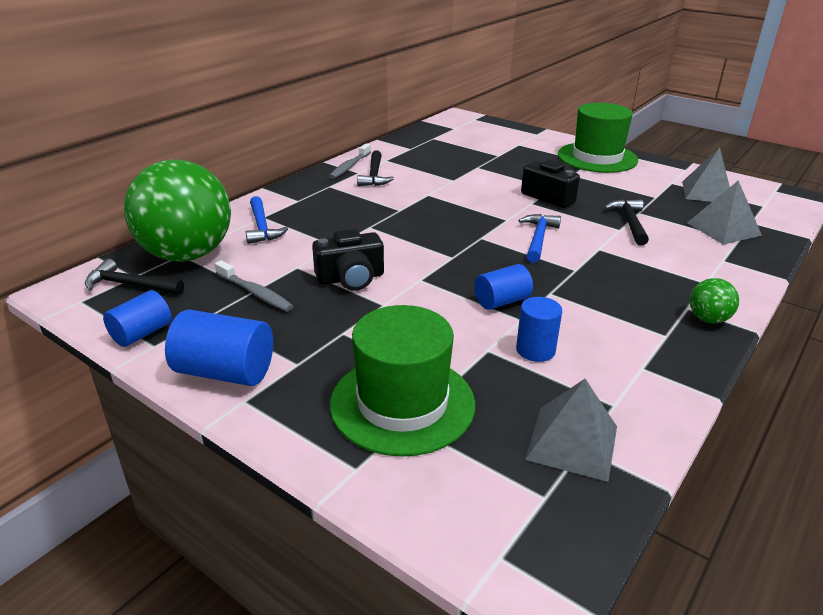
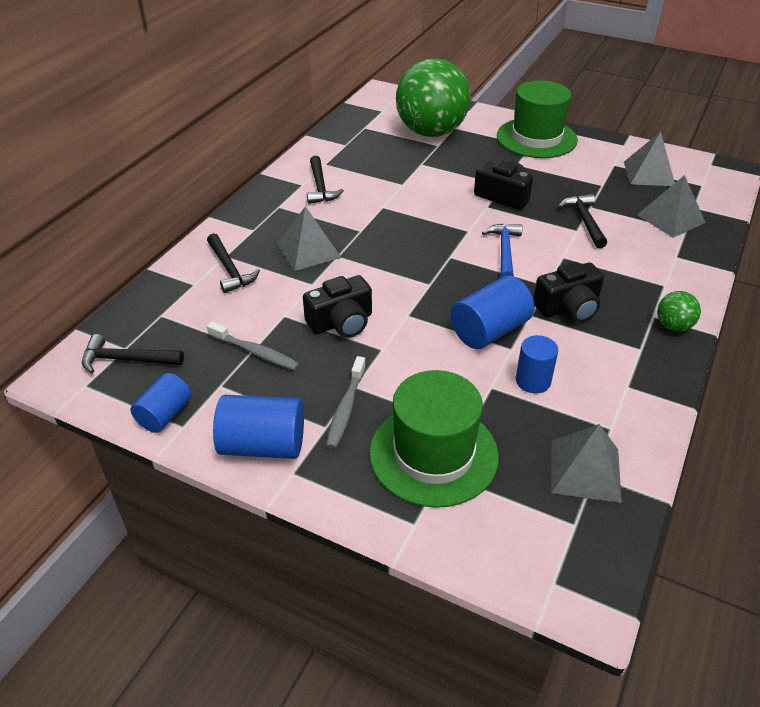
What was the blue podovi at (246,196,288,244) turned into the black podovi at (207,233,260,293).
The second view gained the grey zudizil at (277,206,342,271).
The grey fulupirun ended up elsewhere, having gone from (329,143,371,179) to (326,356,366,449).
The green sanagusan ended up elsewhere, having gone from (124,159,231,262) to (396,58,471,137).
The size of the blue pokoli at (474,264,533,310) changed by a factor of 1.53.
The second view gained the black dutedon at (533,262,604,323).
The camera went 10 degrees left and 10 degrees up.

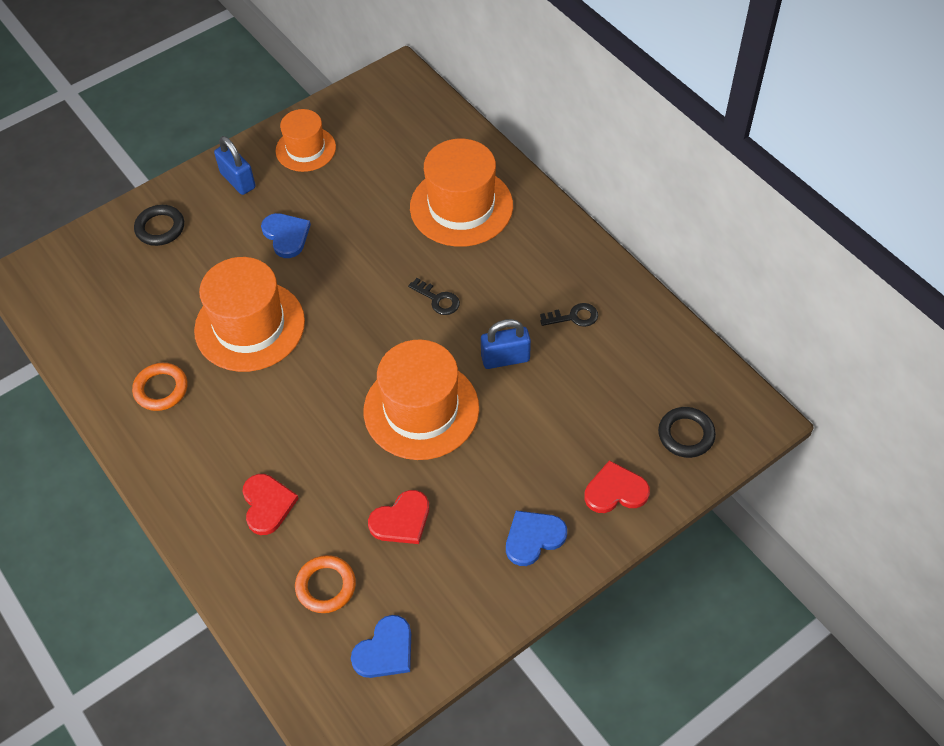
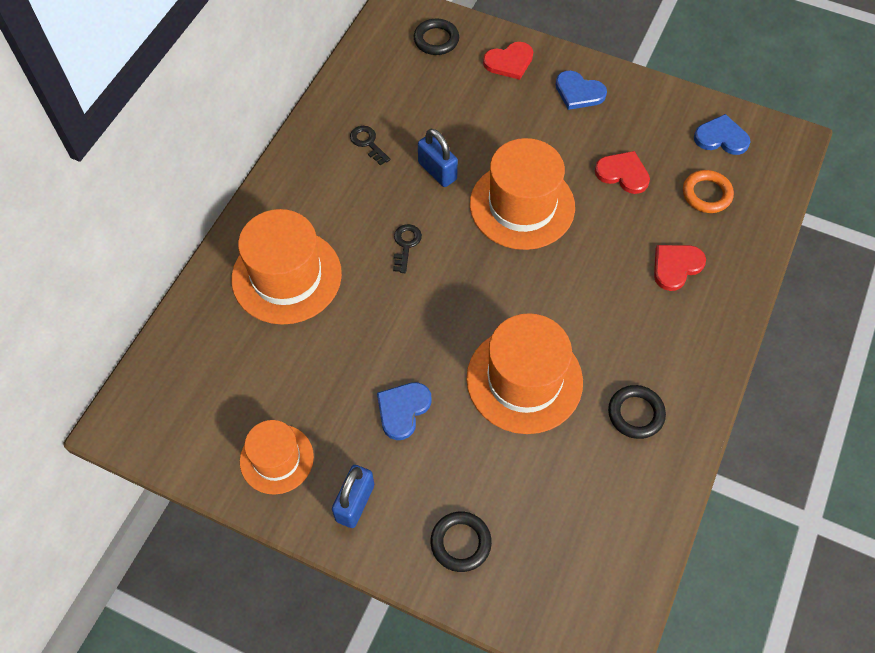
The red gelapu at (584,460,650,513) ended up facing another way, 75 degrees counterclockwise from before.
What was the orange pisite at (132,363,188,411) turned into the black pisite at (608,385,666,439).
The camera went 120 degrees left and 5 degrees up.

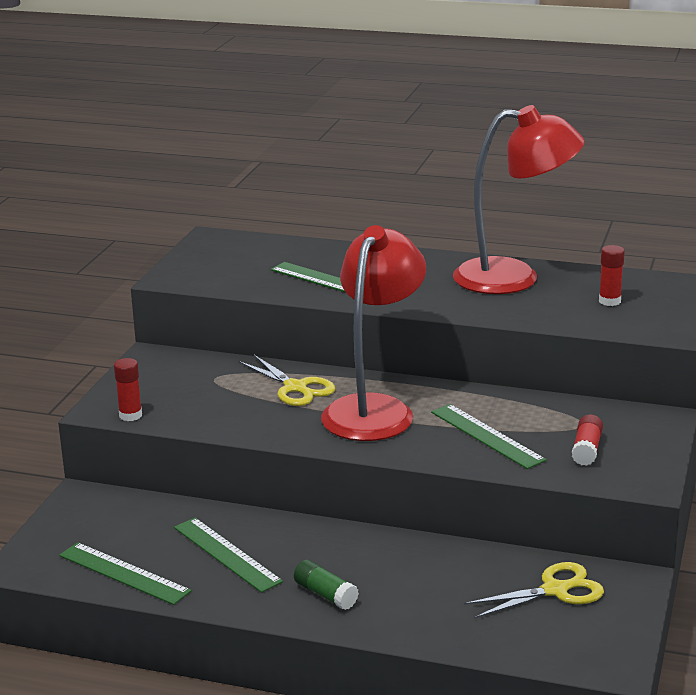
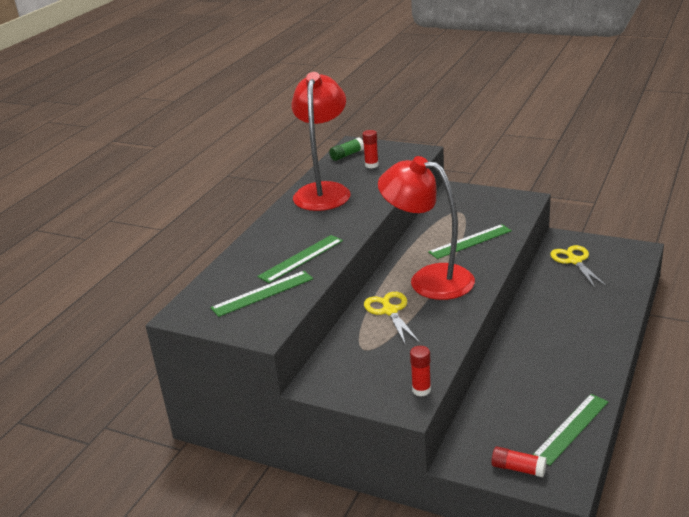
The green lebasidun ended up elsewhere, having gone from (174,518,283,593) to (210,271,313,317).
The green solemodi ended up elsewhere, having gone from (294,560,359,610) to (329,137,364,161).
The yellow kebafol at (239,354,335,406) ended up facing another way, 75 degrees counterclockwise from before.
The red solemodi ended up elsewhere, having gone from (572,414,603,466) to (491,446,547,477).
The camera went 80 degrees left and 5 degrees up.

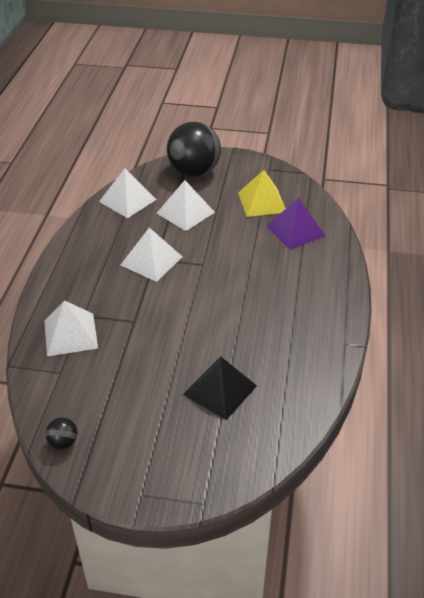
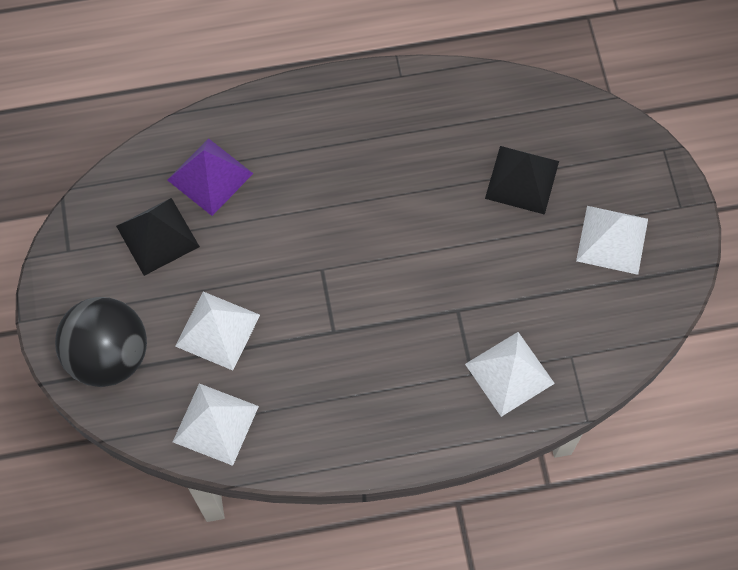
What was the yellow zudizil at (238,170,286,217) turned into the black zudizil at (116,198,200,276).
The white zudizil ended up elsewhere, having gone from (121,228,183,282) to (576,206,648,275).
The second view lost the black sanagusan at (45,417,78,449).
The camera went 110 degrees left and 25 degrees up.

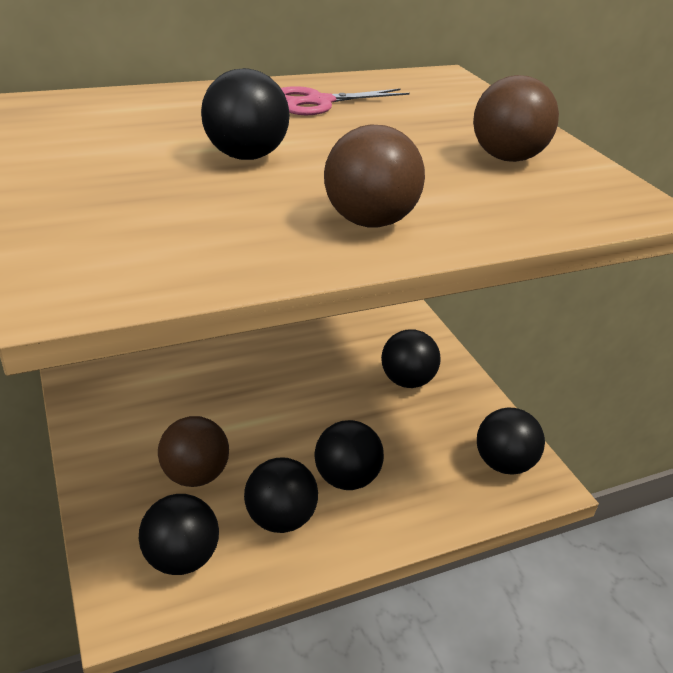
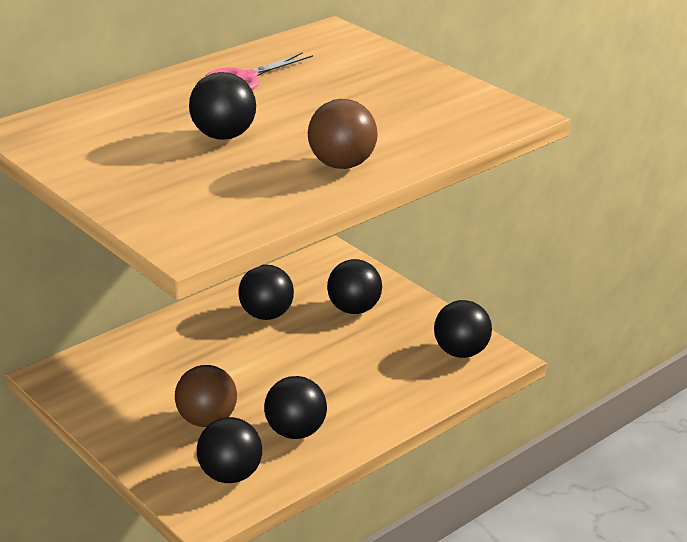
The black sanagusan ended up elsewhere, having gone from (314,420,384,490) to (238,265,294,320).
The second view lost the brown sanagusan at (473,75,559,162).
The camera went 15 degrees left and 5 degrees down.

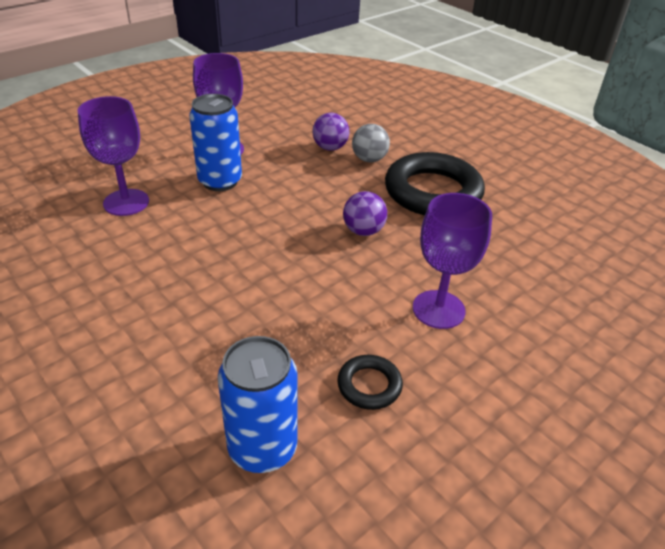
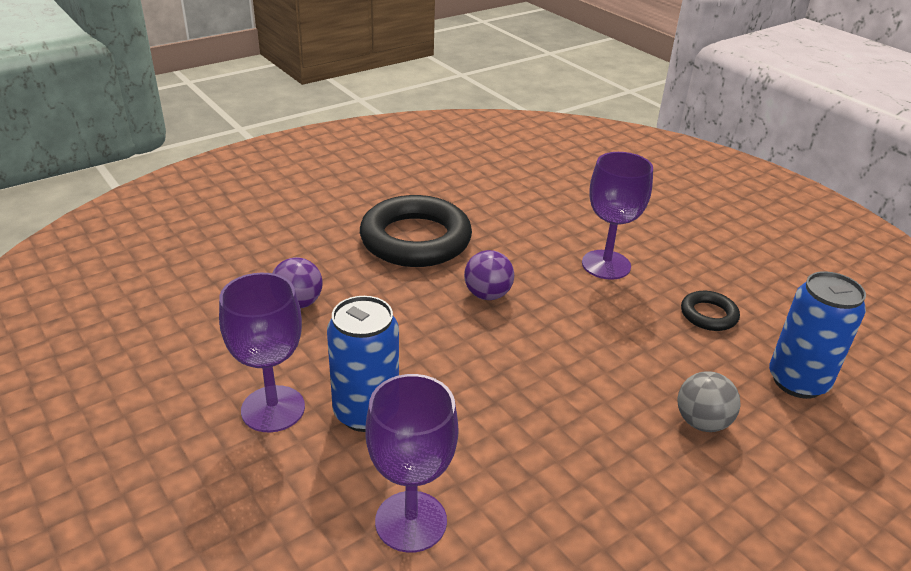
The grey sanagusan ended up elsewhere, having gone from (352,124,390,162) to (678,371,741,432).
The camera went 85 degrees left and 5 degrees down.

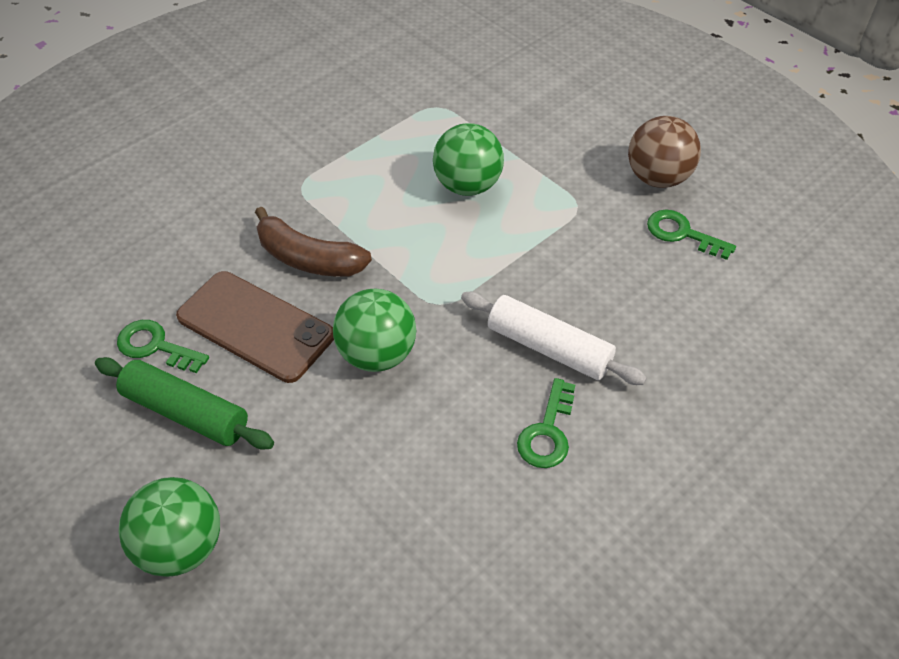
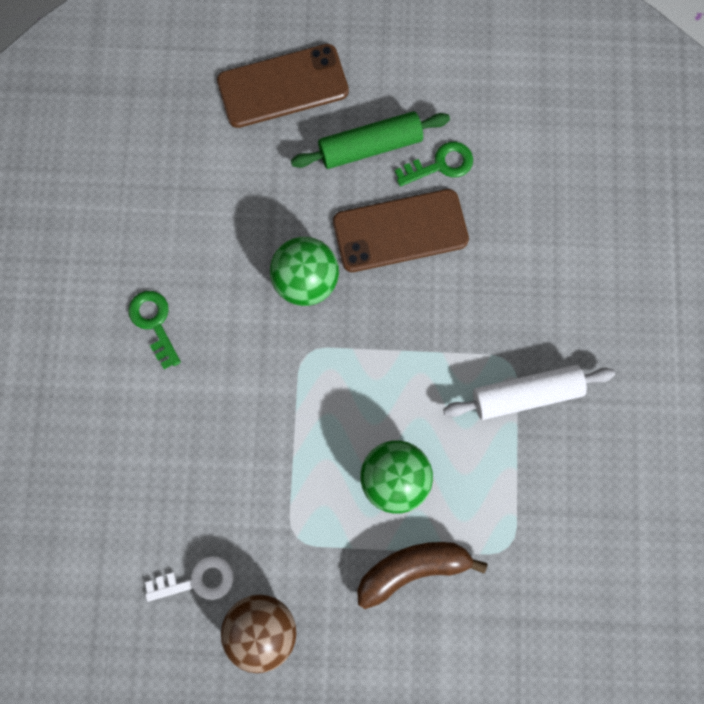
What was the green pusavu at (647,209,736,260) turned into the white pusavu at (145,556,234,602).
Where the green sanagusan stood at (119,477,220,577), the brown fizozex came to stand at (217,44,349,128).
The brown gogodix ended up elsewhere, having gone from (255,207,372,277) to (357,542,487,609).
The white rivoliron ended up elsewhere, having gone from (461,292,647,385) to (443,365,615,420).
The camera went 135 degrees right and 25 degrees up.

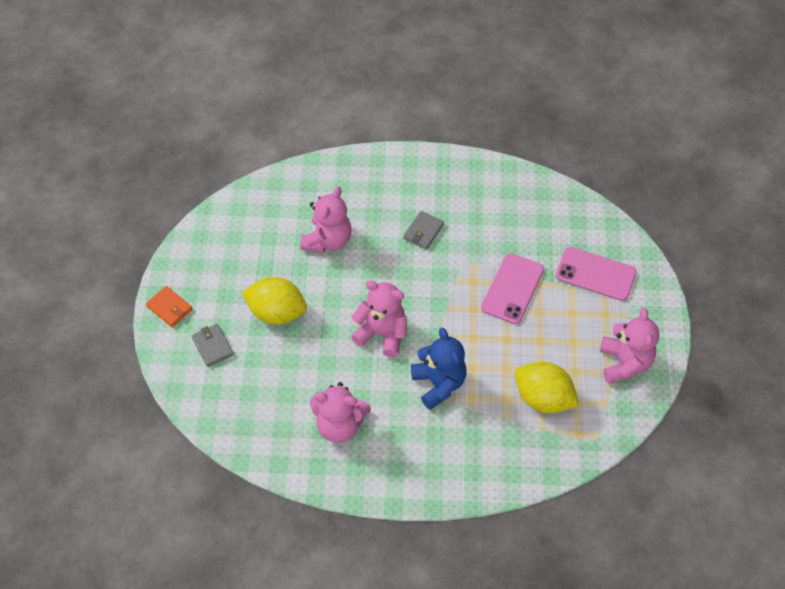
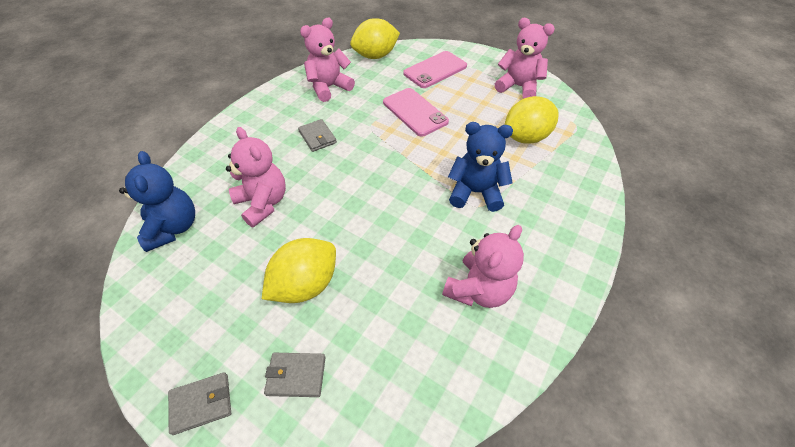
The second view gained the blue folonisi at (119,151,195,252).
What was the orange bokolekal at (146,286,192,327) turned into the grey bokolekal at (168,372,231,435).
The pink folonisi ended up elsewhere, having gone from (351,280,407,357) to (300,18,355,102).
The second view gained the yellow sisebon at (350,18,400,59).
The camera went 60 degrees left and 5 degrees down.

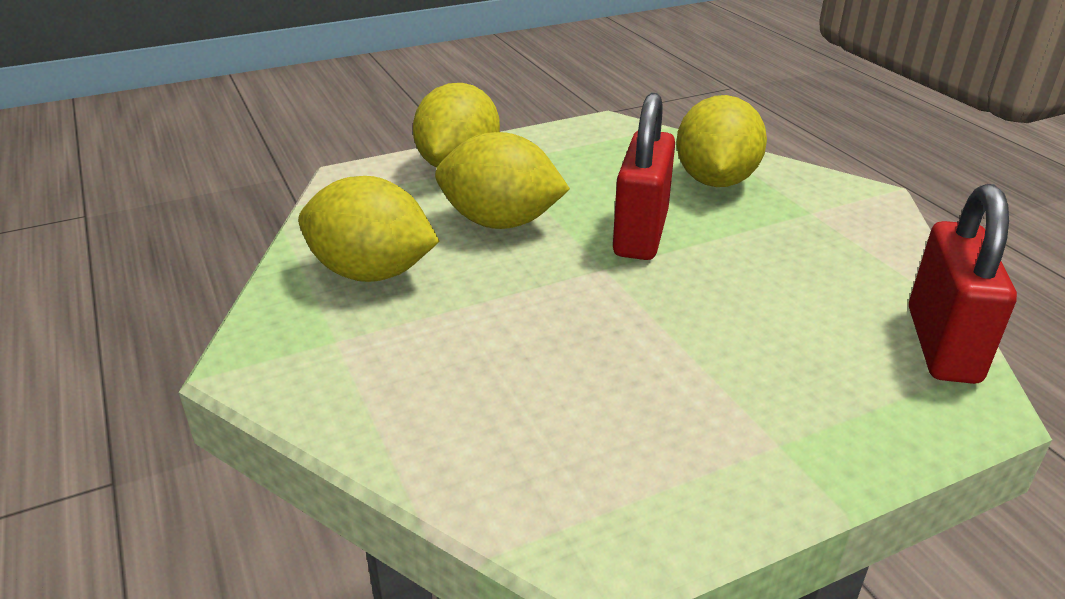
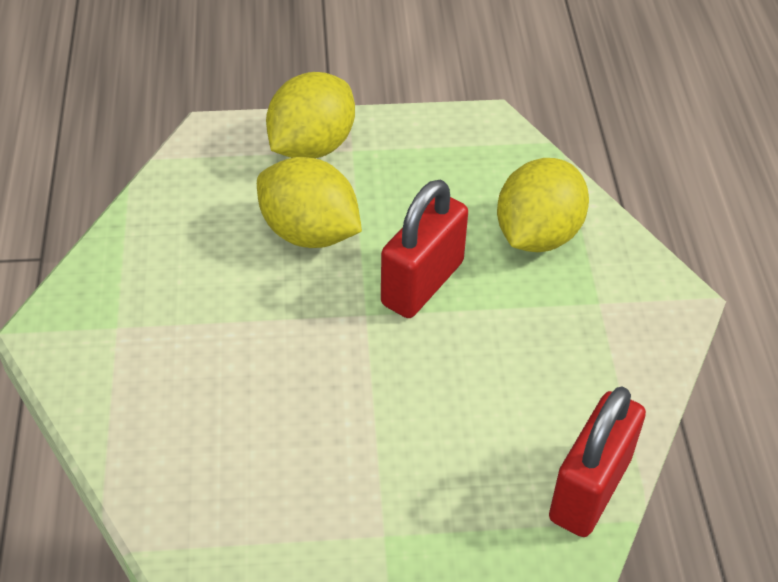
The second view lost the yellow sisebon at (298,176,439,282).
The camera went 20 degrees right and 15 degrees up.

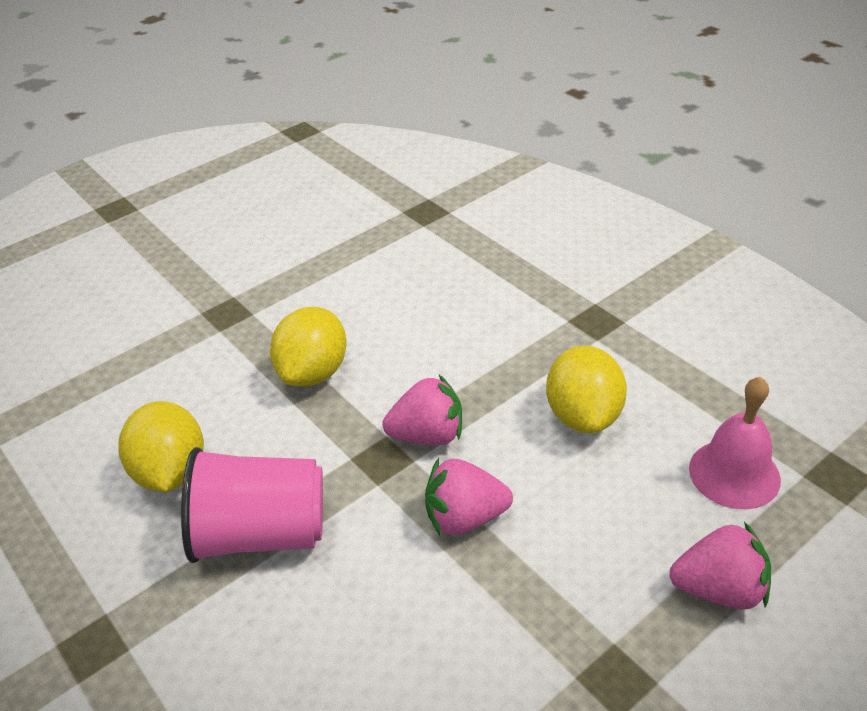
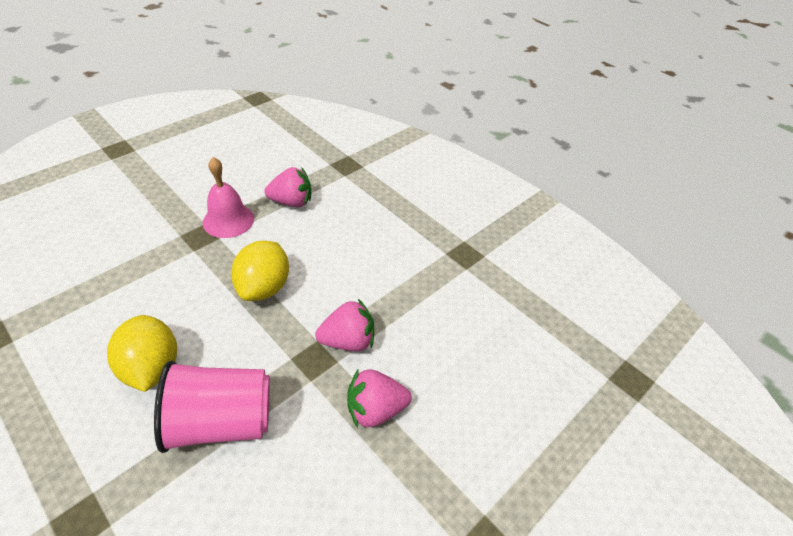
The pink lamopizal ended up elsewhere, having gone from (689,377,781,509) to (203,157,254,238).
The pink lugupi ended up elsewhere, having gone from (670,522,771,610) to (264,167,311,207).
The second view lost the yellow sisebon at (546,346,627,433).
The camera went 10 degrees left and 5 degrees up.

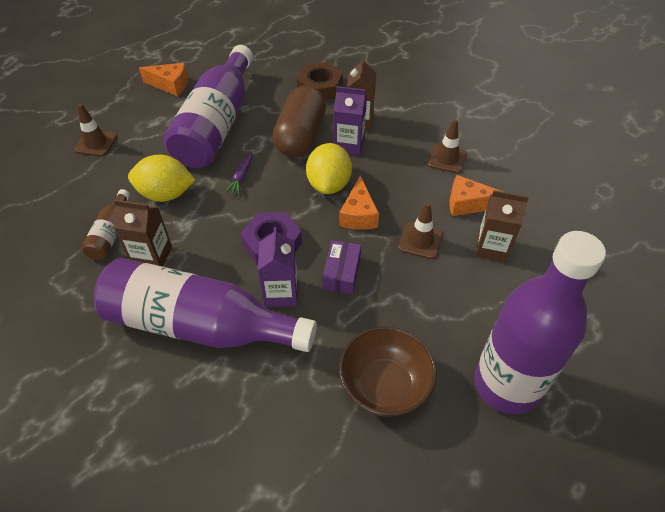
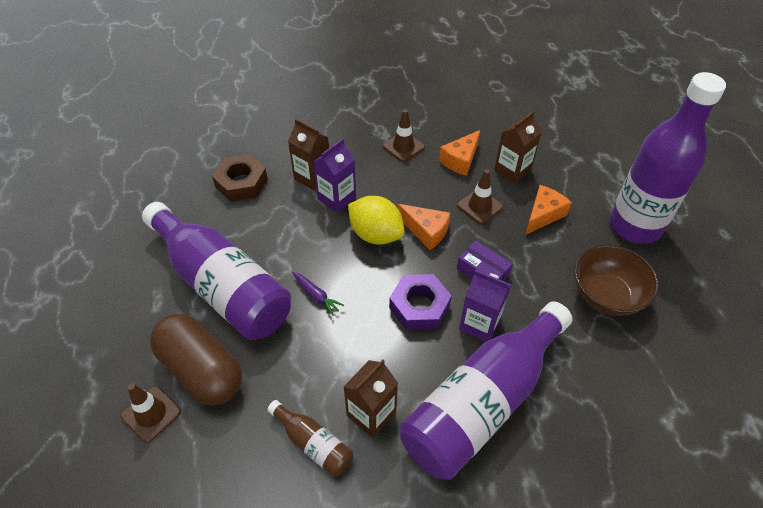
The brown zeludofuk ended up elsewhere, having gone from (273,86,326,157) to (150,313,242,405).
The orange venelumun ended up elsewhere, having gone from (139,63,188,96) to (525,185,572,235).
The second view lost the yellow sisebon at (128,155,195,202).
The camera went 60 degrees left and 0 degrees up.

